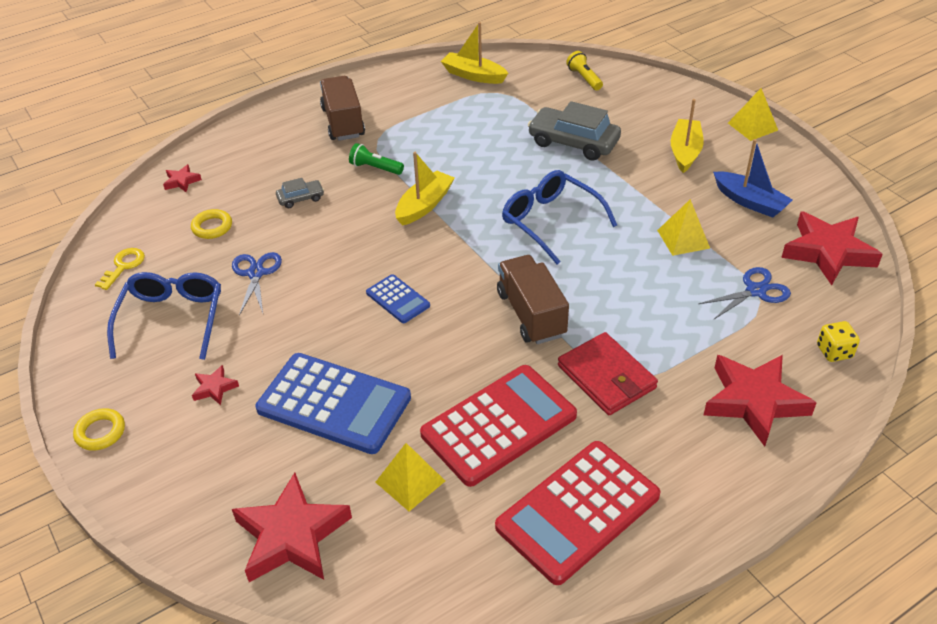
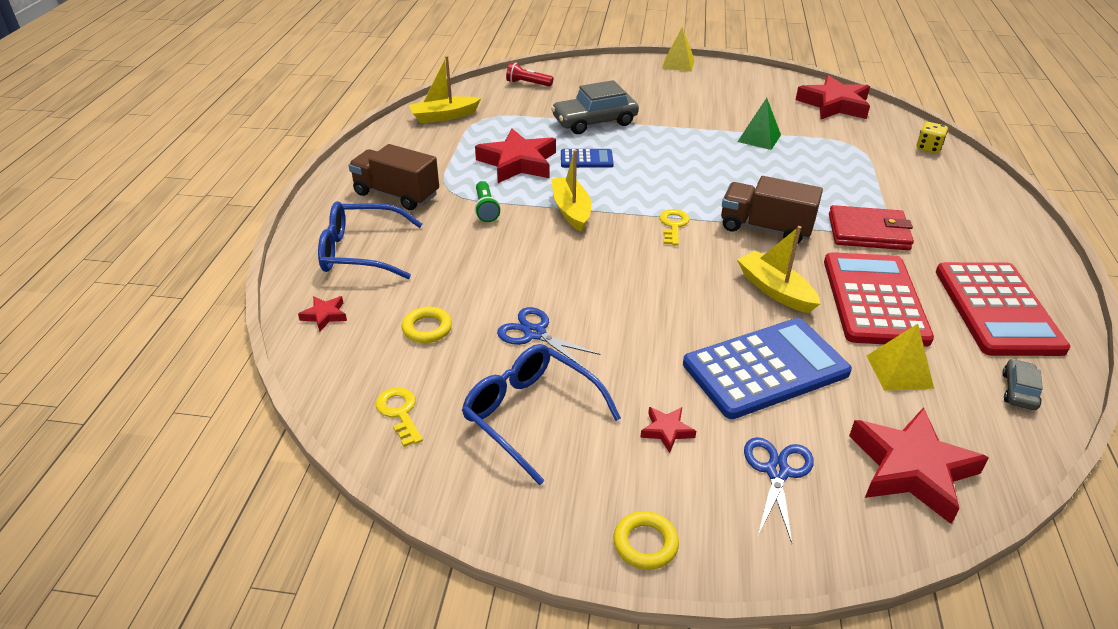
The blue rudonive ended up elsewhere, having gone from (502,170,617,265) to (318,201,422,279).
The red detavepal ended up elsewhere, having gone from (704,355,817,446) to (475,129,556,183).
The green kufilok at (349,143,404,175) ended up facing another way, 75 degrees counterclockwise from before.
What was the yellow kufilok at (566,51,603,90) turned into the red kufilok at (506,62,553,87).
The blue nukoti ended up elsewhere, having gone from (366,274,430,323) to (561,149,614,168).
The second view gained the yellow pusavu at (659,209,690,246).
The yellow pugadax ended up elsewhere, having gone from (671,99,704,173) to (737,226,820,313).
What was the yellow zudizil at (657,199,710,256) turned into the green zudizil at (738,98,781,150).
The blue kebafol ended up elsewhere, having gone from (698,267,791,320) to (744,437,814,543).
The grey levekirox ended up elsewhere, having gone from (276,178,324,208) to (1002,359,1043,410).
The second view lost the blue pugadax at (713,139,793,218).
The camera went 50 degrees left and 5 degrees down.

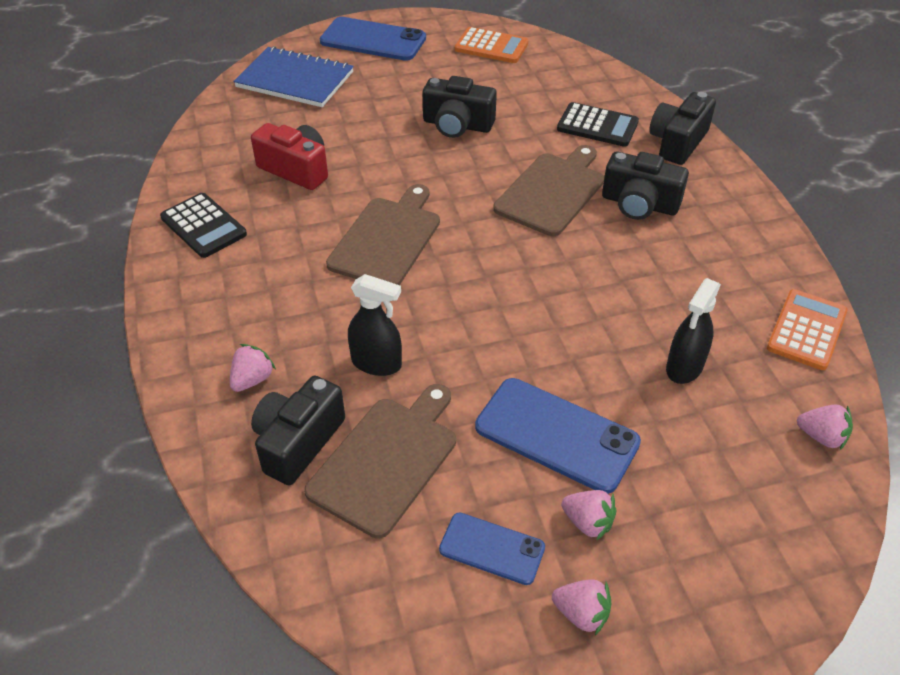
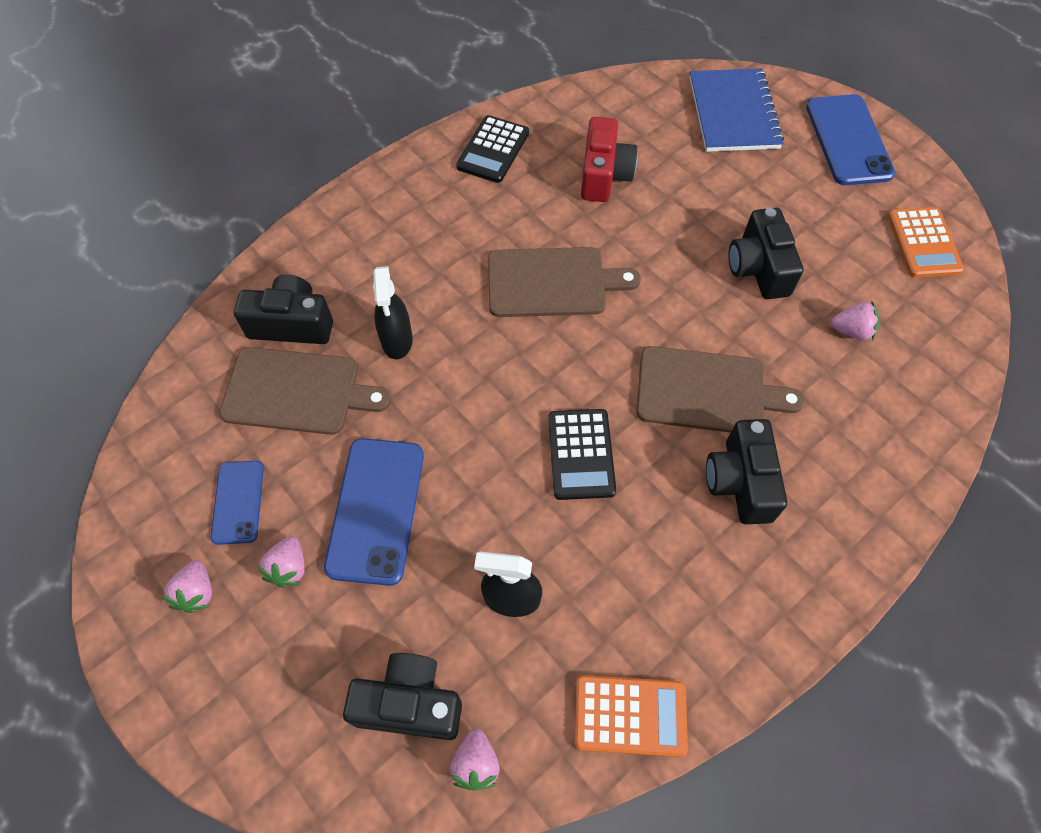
The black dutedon ended up elsewhere, having gone from (649,92,716,165) to (343,653,462,740).
The black nukoti ended up elsewhere, having gone from (557,102,639,147) to (548,409,616,500).
The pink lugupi ended up elsewhere, having gone from (230,344,276,392) to (831,302,880,340).
The camera went 65 degrees right and 15 degrees up.

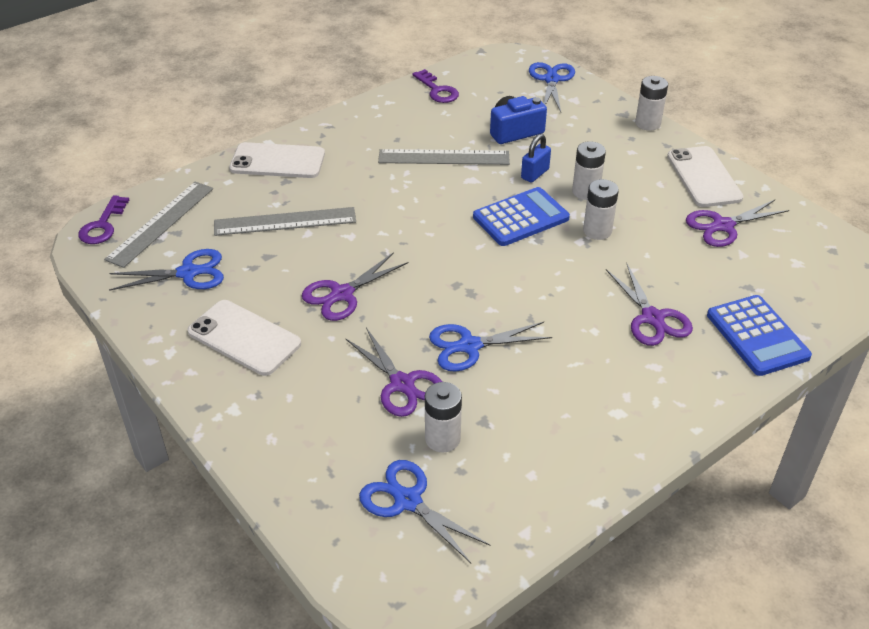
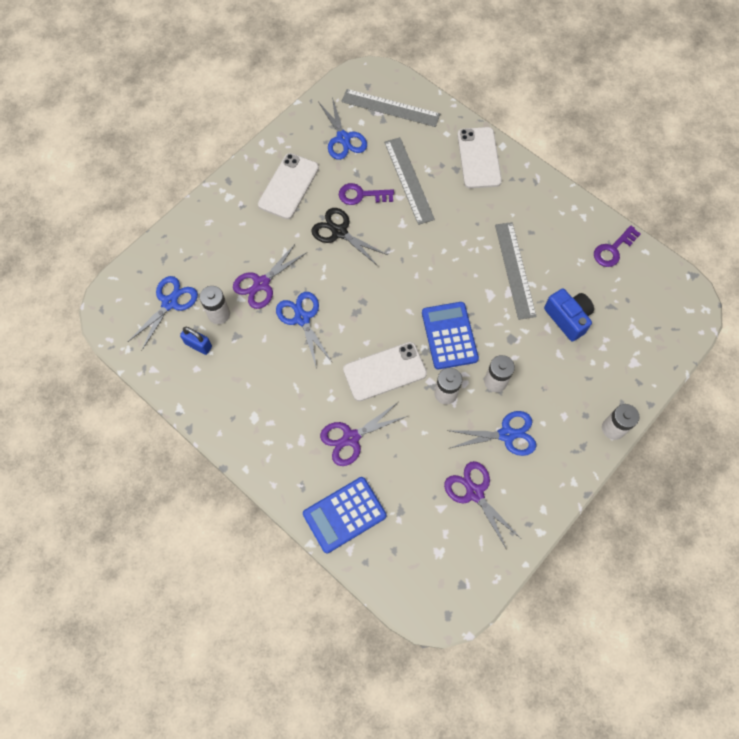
The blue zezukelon ended up elsewhere, having gone from (521,134,551,183) to (180,327,212,355).
What was the purple kebafol at (302,252,409,321) turned into the black kebafol at (311,208,388,266).
The purple pusavu ended up elsewhere, having gone from (78,195,129,244) to (339,183,394,205).
The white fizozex ended up elsewhere, having gone from (667,146,744,207) to (343,342,427,401).
The blue nukoti at (473,187,570,246) ended up facing another way, 150 degrees counterclockwise from before.
The blue kebafol ended up elsewhere, having gone from (529,62,575,112) to (446,411,536,456).
The camera went 80 degrees right and 25 degrees up.

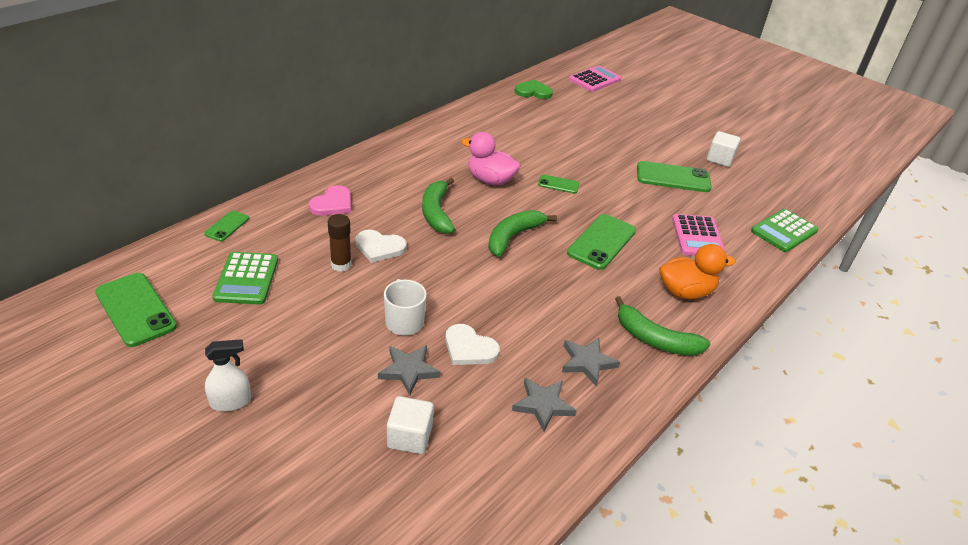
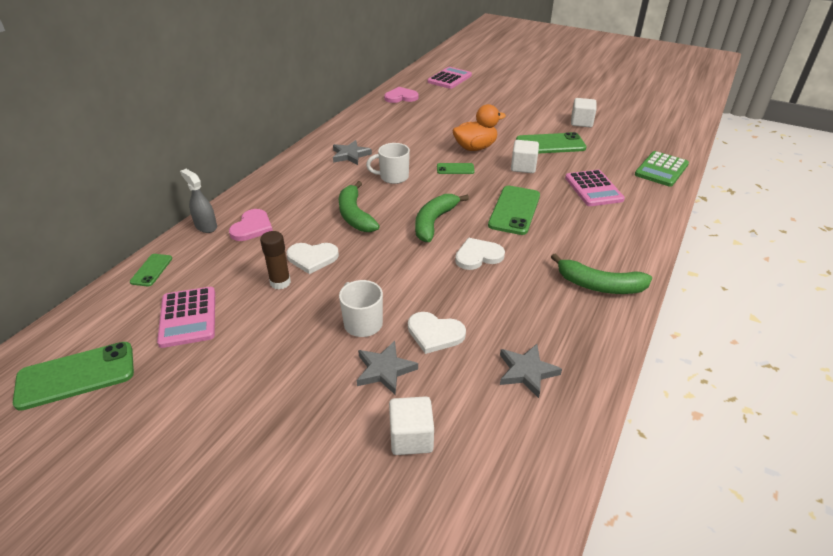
The green fizozex at (95,273,177,347) ended up facing another way, 60 degrees counterclockwise from before.
What was the green nukoti at (212,252,278,305) turned into the pink nukoti at (157,287,215,348).
The second view gained the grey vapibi at (180,169,217,233).
The grey detavepal ended up elsewhere, having gone from (562,338,620,387) to (333,140,372,165).
Where the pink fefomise stood at (461,132,521,185), the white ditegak came to stand at (366,143,410,184).
What was the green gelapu at (515,80,553,99) turned into the pink gelapu at (384,87,419,103).
The orange fefomise ended up elsewhere, having gone from (660,244,736,299) to (452,104,506,151).
The second view gained the white gelapu at (455,238,505,270).
The second view gained the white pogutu at (511,140,539,173).
The second view lost the white vapibi at (205,339,251,412).
The camera went 10 degrees left and 0 degrees up.

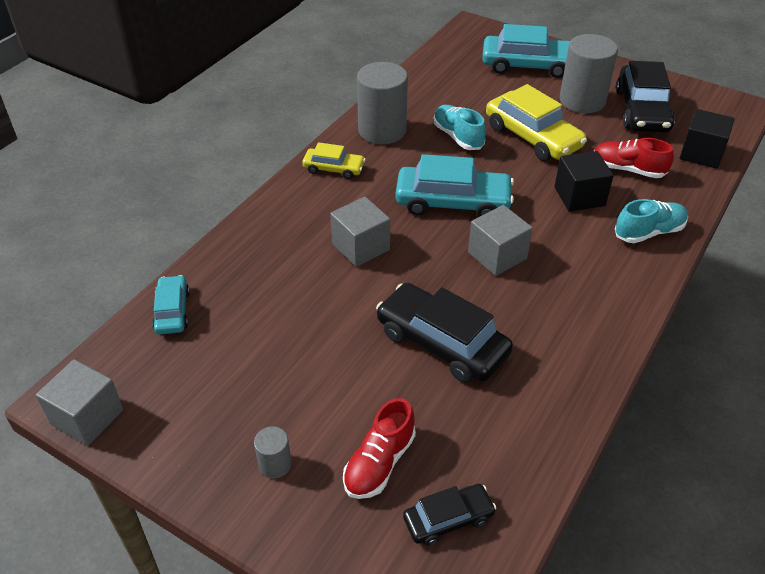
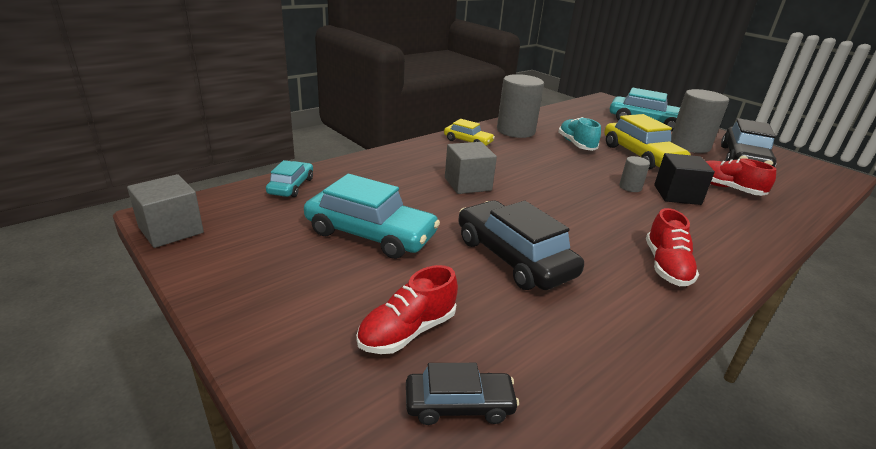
The turquoise levekirox ended up elsewhere, having gone from (395,154,514,217) to (304,174,440,259).
The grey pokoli ended up elsewhere, having gone from (254,426,292,479) to (619,156,650,192).
The second view gained the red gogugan at (646,208,699,286).
The second view lost the grey pogutu at (468,205,533,276).
The second view lost the turquoise gogugan at (615,199,688,243).
The second view lost the black pogutu at (680,109,735,169).
The camera went 15 degrees right and 15 degrees down.

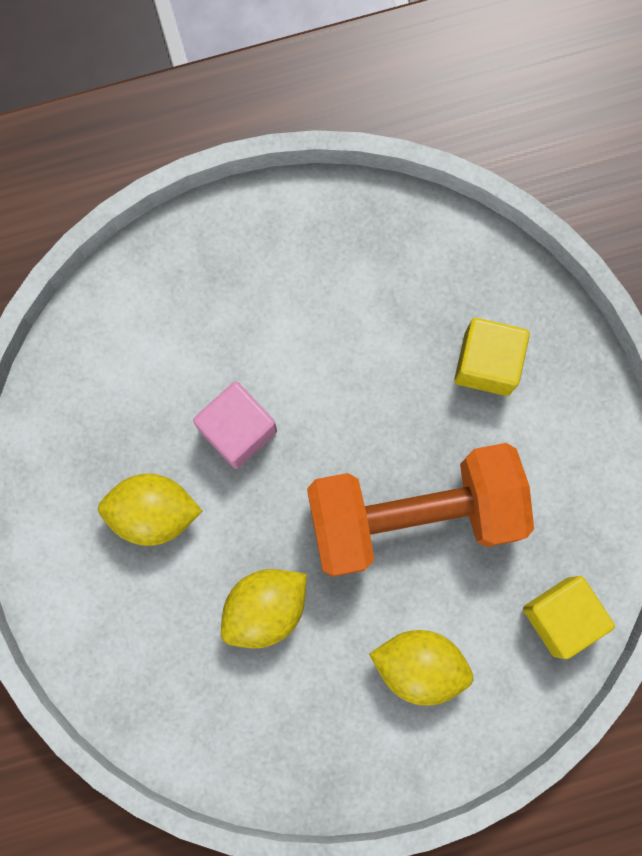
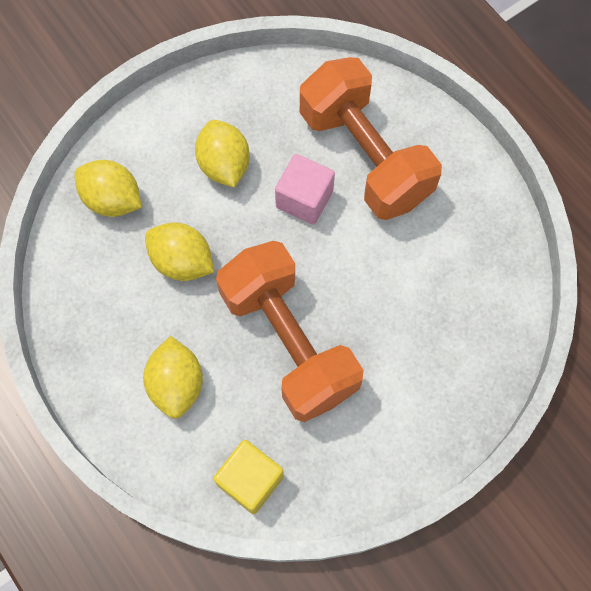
The second view gained the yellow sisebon at (74,160,142,217).
The second view gained the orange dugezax at (300,57,442,220).
The second view lost the yellow pogutu at (454,318,530,396).
The camera went 70 degrees right and 10 degrees down.

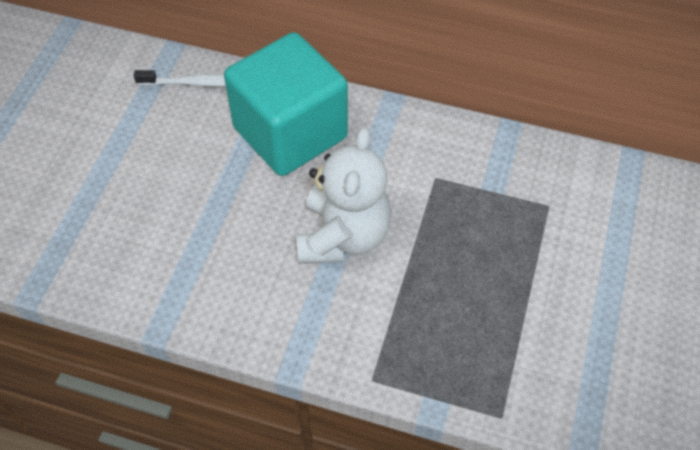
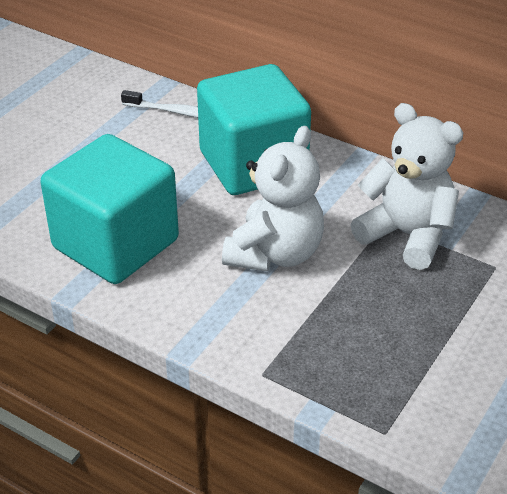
The second view gained the turquoise pogutu at (40,134,179,284).
The second view gained the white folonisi at (350,103,463,270).
The camera went 15 degrees right and 15 degrees down.

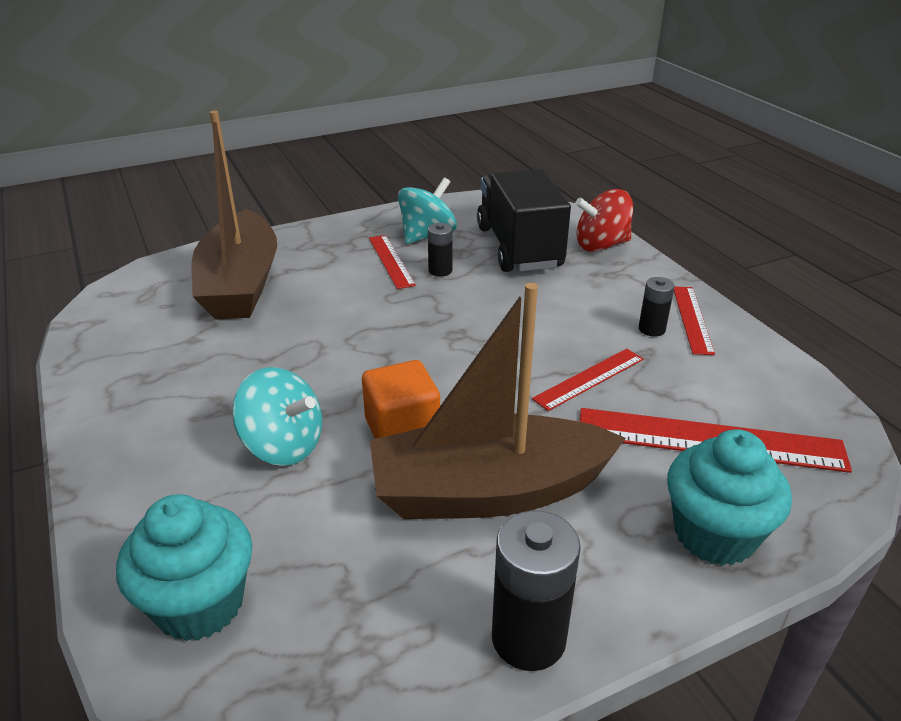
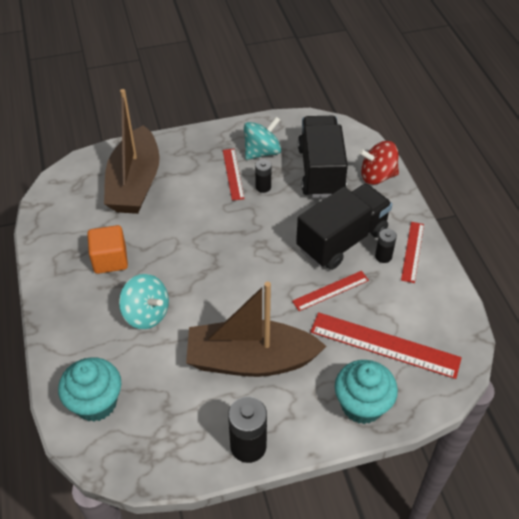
The orange pogutu ended up elsewhere, having gone from (362,360,440,439) to (87,225,128,274).
The second view gained the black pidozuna at (296,184,392,270).
The camera went 10 degrees right and 15 degrees up.

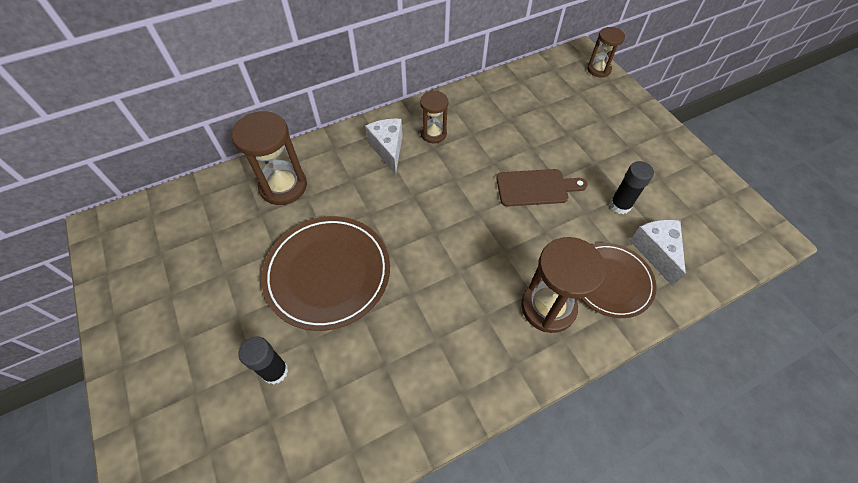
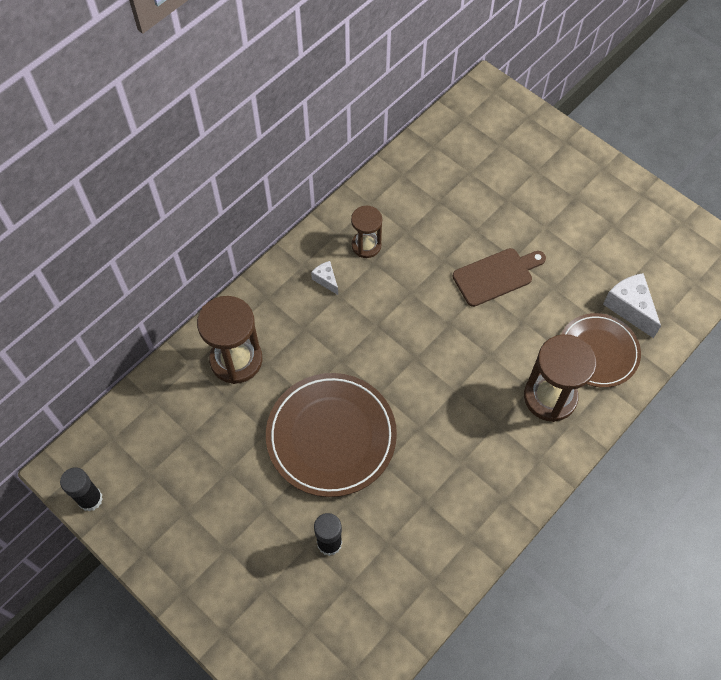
The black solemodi ended up elsewhere, having gone from (610,161,654,214) to (60,467,103,512).
The size of the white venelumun at (365,119,402,174) changed by a factor of 0.55.
The second view lost the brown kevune at (587,27,625,77).
The camera went 20 degrees left and 5 degrees up.

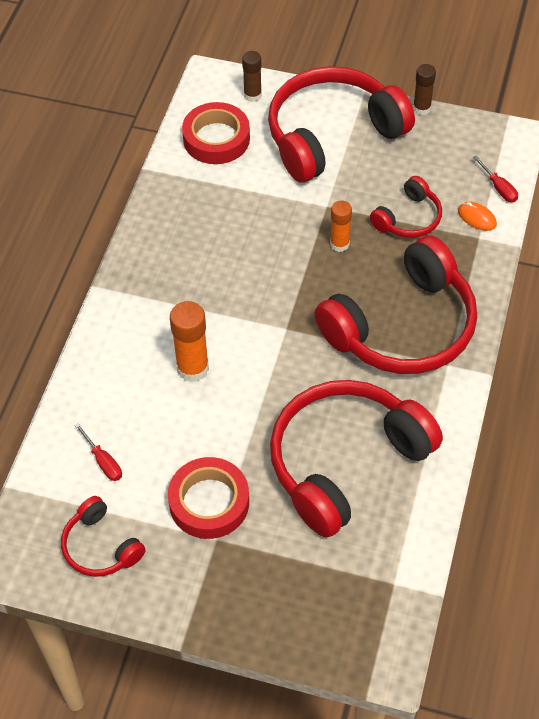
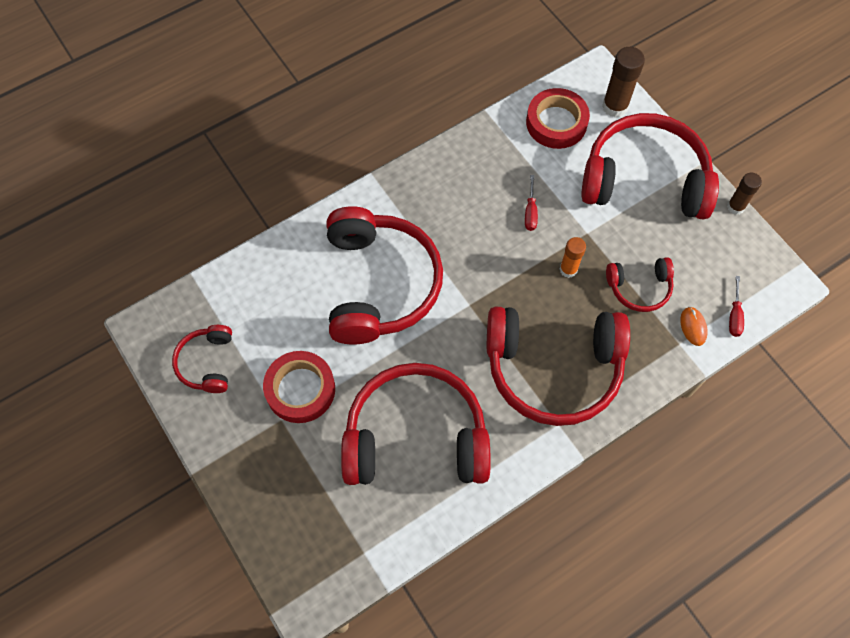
Where the orange solemodi stood at (170,301,209,382), the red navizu came to stand at (327,206,443,345).
The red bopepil ended up elsewhere, having gone from (74,423,122,481) to (525,175,538,231).
The size of the brown solemodi at (242,51,262,102) changed by a factor of 1.56.
The camera went 40 degrees right and 10 degrees up.

